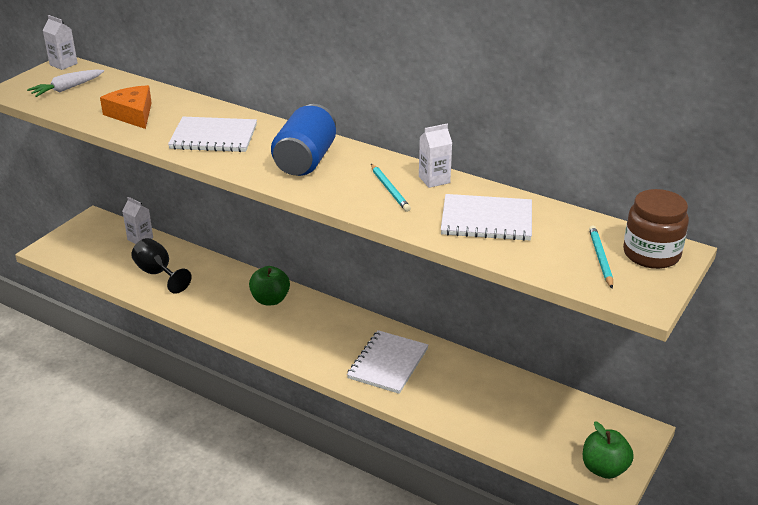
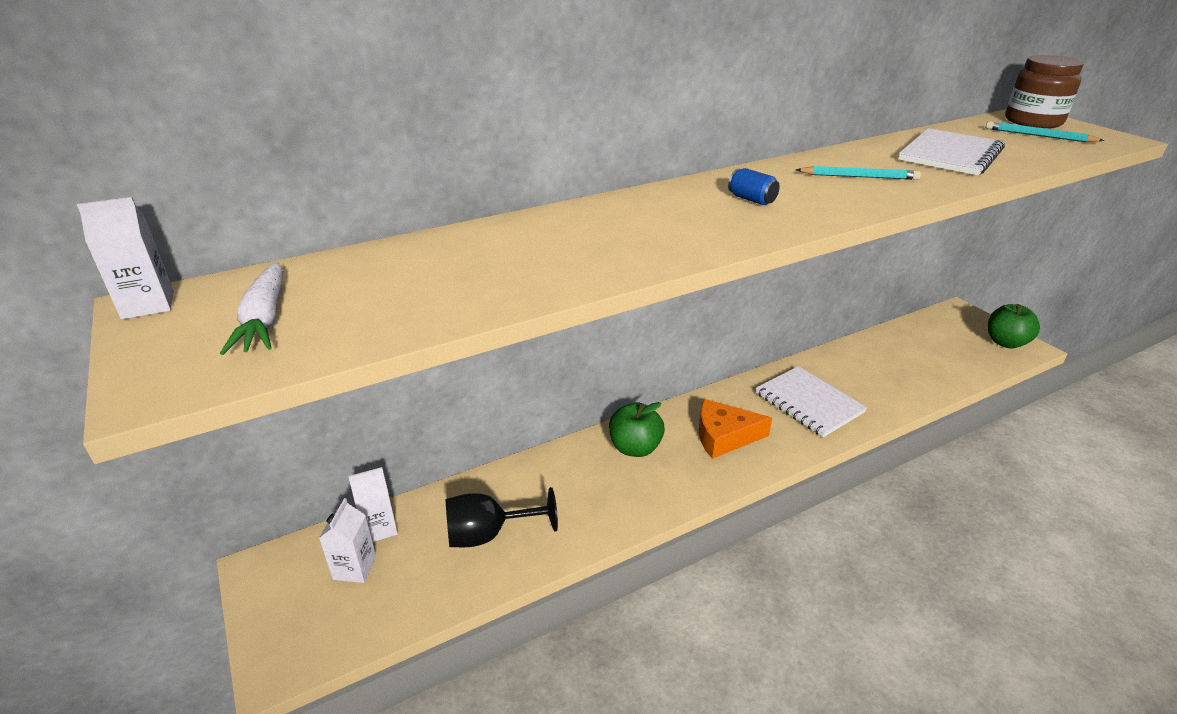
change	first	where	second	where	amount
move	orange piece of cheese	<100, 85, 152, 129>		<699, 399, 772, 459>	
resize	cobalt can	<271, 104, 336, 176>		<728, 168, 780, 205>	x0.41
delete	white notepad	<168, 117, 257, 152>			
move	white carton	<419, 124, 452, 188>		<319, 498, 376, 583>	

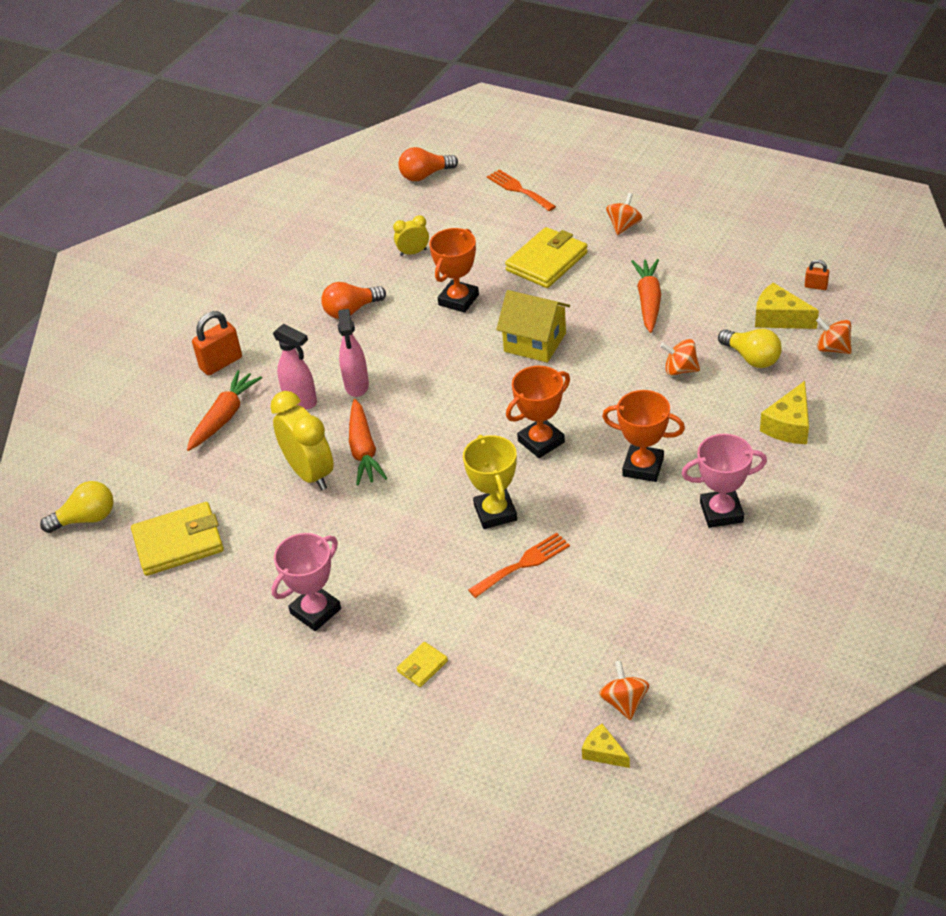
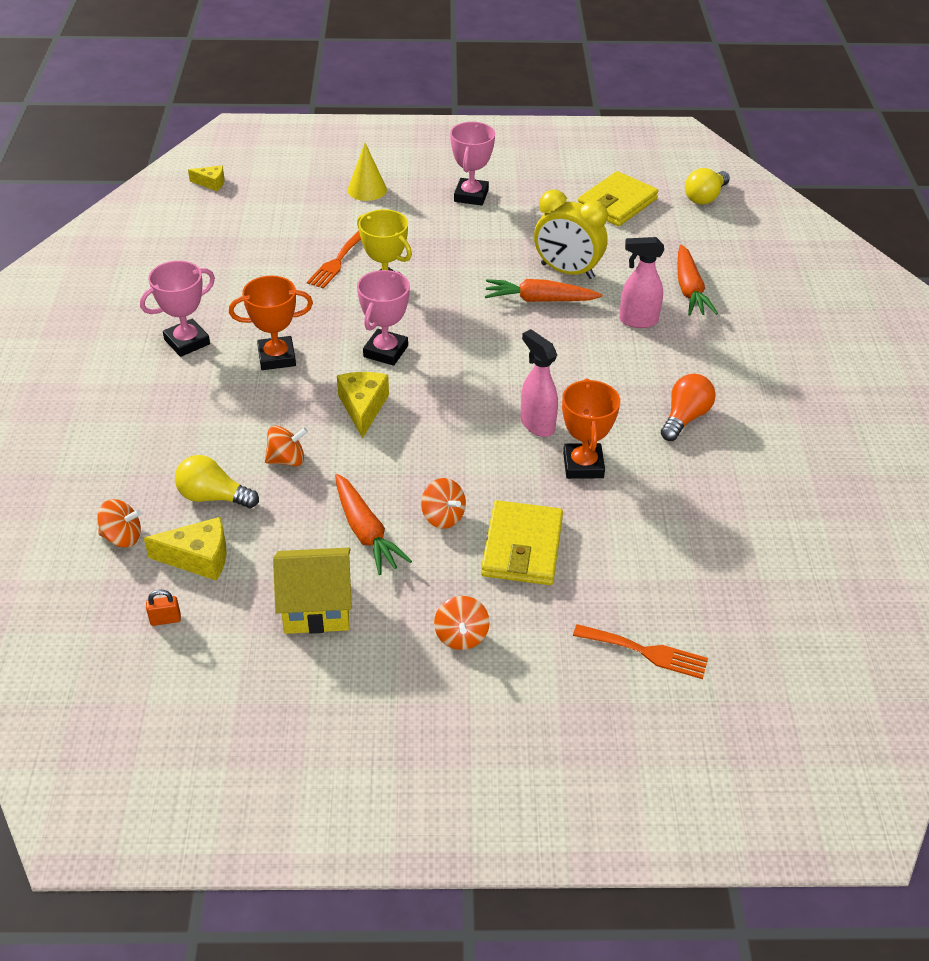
change	first	where	second	where	amount
delete	orange bulb	<398, 147, 458, 181>			
delete	bright yellow clock	<393, 215, 429, 256>			
move	bright yellow toy house	<496, 290, 570, 363>		<273, 548, 352, 634>	
move	pink spray bottle	<338, 309, 369, 397>		<521, 329, 558, 437>	
delete	orange padlock	<192, 311, 242, 375>			
recolor	orange trophy	<506, 366, 570, 458>	pink trophy	<357, 270, 410, 366>	
move	bright yellow piece of cheese	<760, 381, 809, 444>		<337, 372, 389, 438>	
rotate	orange carrot	<349, 399, 387, 486>		<485, 279, 602, 302>	45 degrees counterclockwise
replace	bright yellow billfold	<397, 642, 448, 687>	bright yellow cone shape	<347, 143, 387, 201>	
move	orange toy top	<599, 661, 649, 720>		<421, 478, 466, 529>	

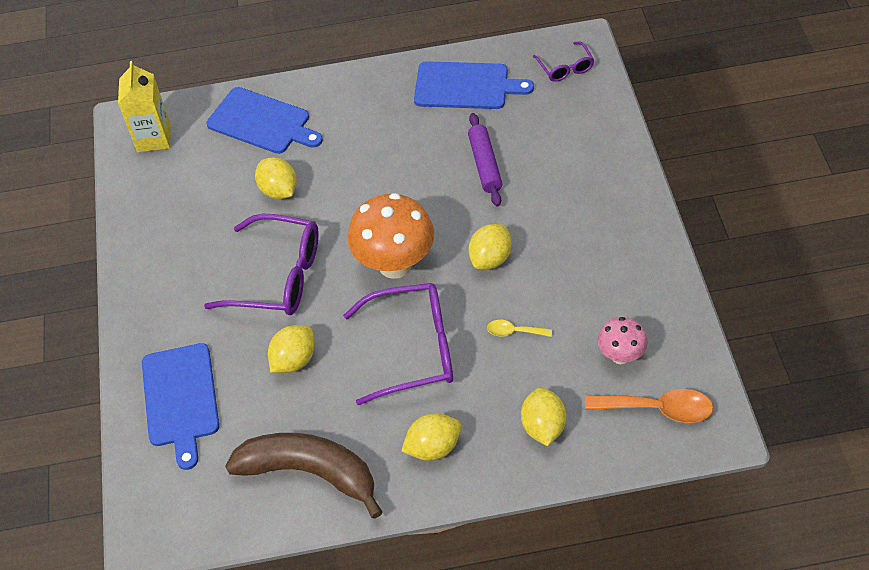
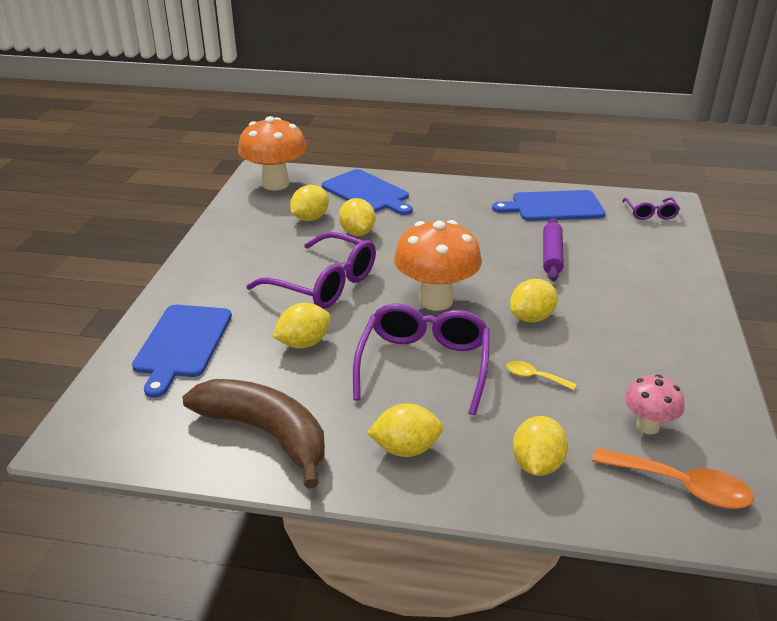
change	first	where	second	where	amount
replace	bright yellow carton	<118, 61, 171, 152>	orange toadstool	<238, 116, 307, 190>	
rotate	cobalt cutting board	<414, 61, 534, 109>		<492, 190, 606, 221>	150 degrees clockwise
rotate	royal purple eyeglasses	<343, 283, 453, 405>		<353, 304, 490, 415>	90 degrees counterclockwise
insert			bright yellow toy lemon	<290, 185, 329, 221>	

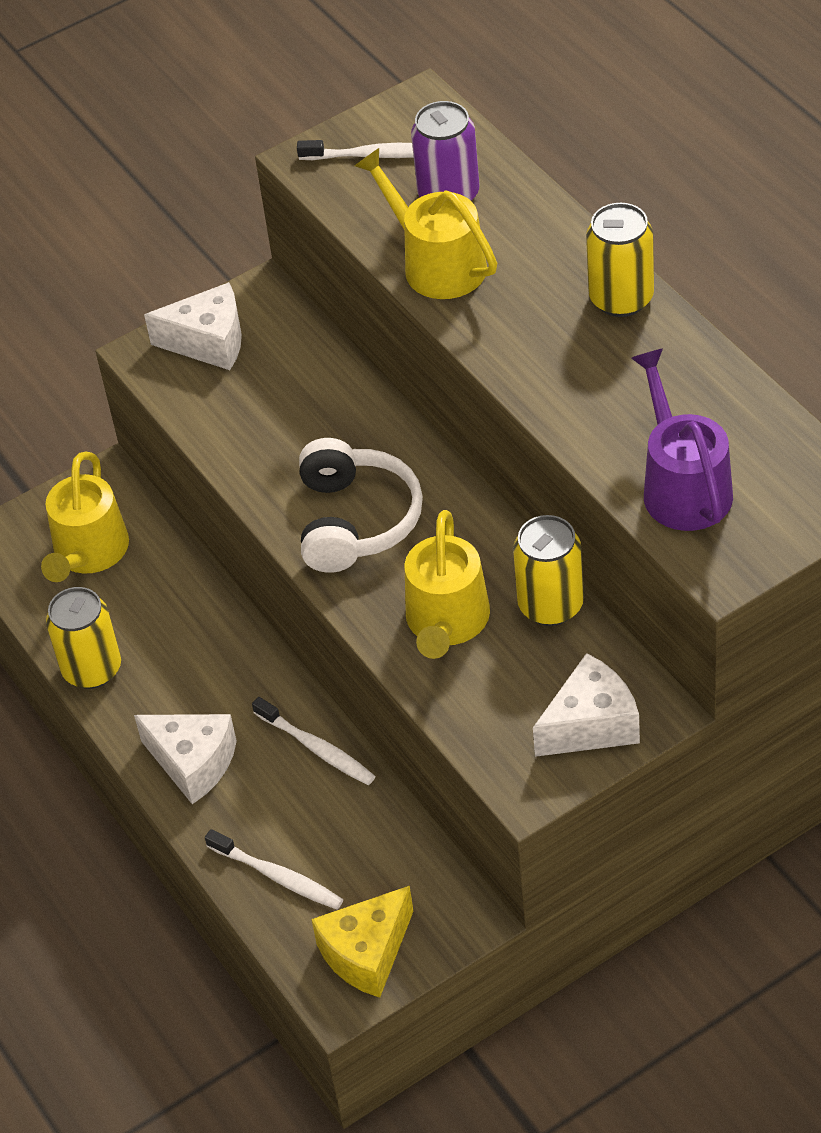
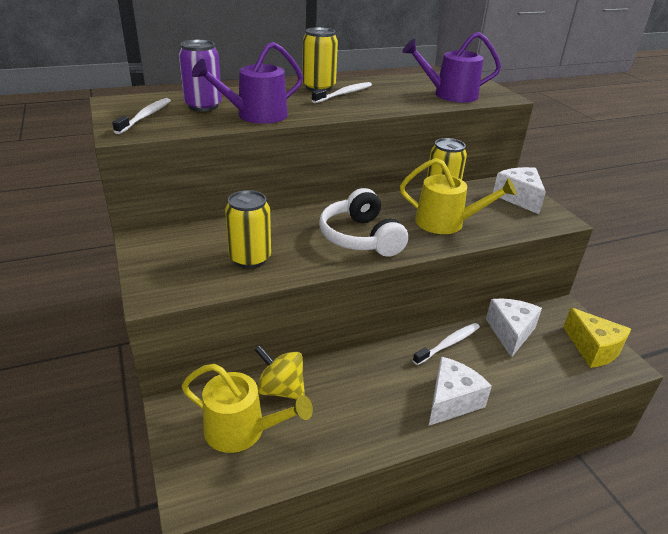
change	first	where	second	where	amount
recolor	bright yellow watering can	<355, 148, 497, 299>	royal purple watering can	<192, 42, 303, 124>	
move	white piece of cheese	<144, 282, 242, 370>		<486, 299, 542, 358>	
rotate	white headset	<299, 438, 423, 573>		<319, 188, 408, 257>	120 degrees counterclockwise
move	bright yellow can	<46, 587, 121, 689>		<225, 190, 271, 268>	
move	white toothbrush	<205, 829, 343, 910>		<312, 82, 372, 103>	
insert			bright yellow toy top	<255, 345, 305, 400>	

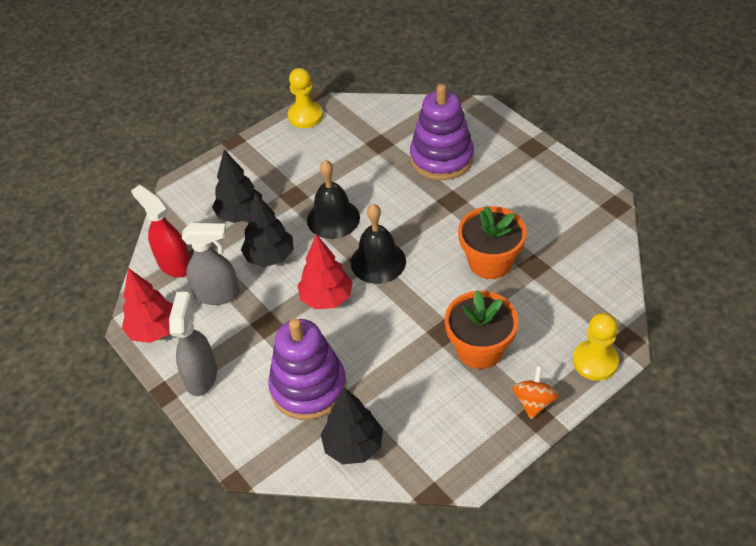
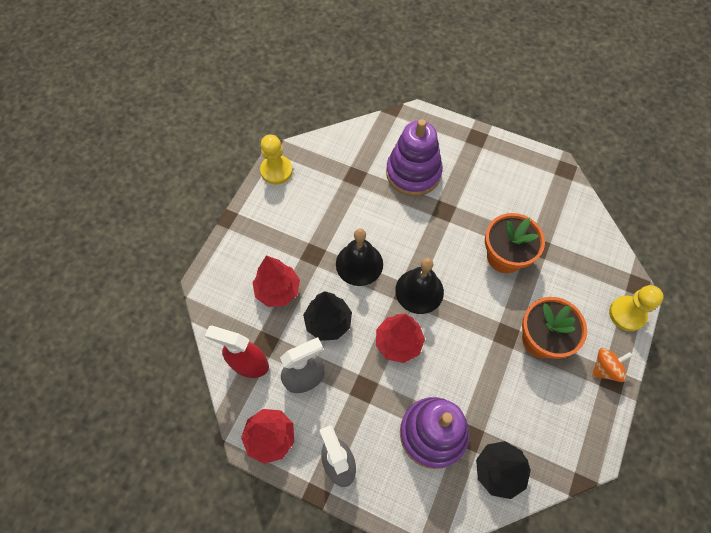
change	first	where	second	where	amount
recolor	jet-black toy tree	<212, 150, 262, 223>	crimson toy tree	<252, 255, 300, 307>	
rotate	orange toy top	<512, 366, 559, 419>		<592, 348, 633, 382>	75 degrees clockwise

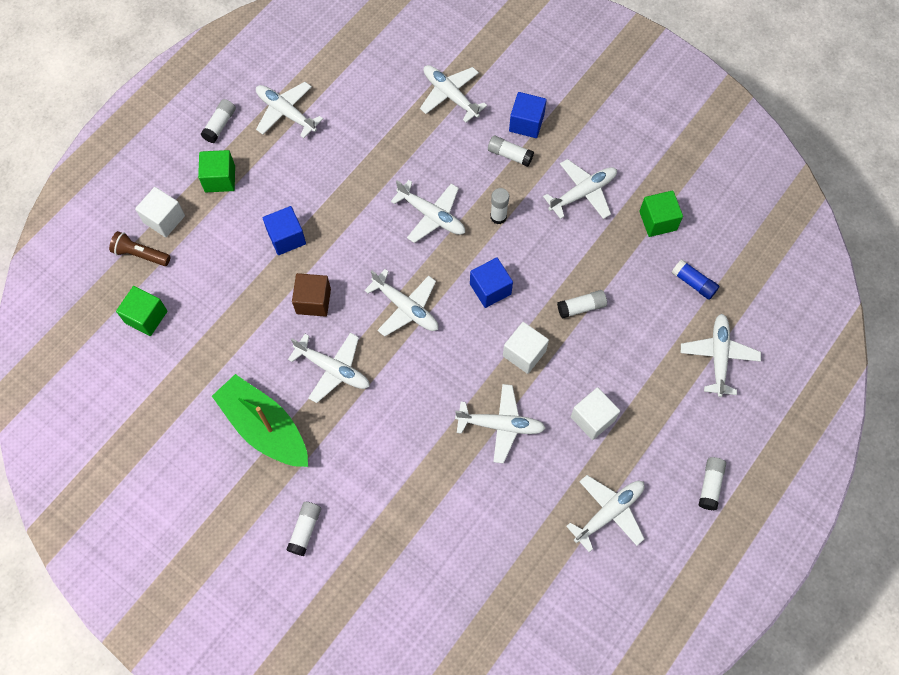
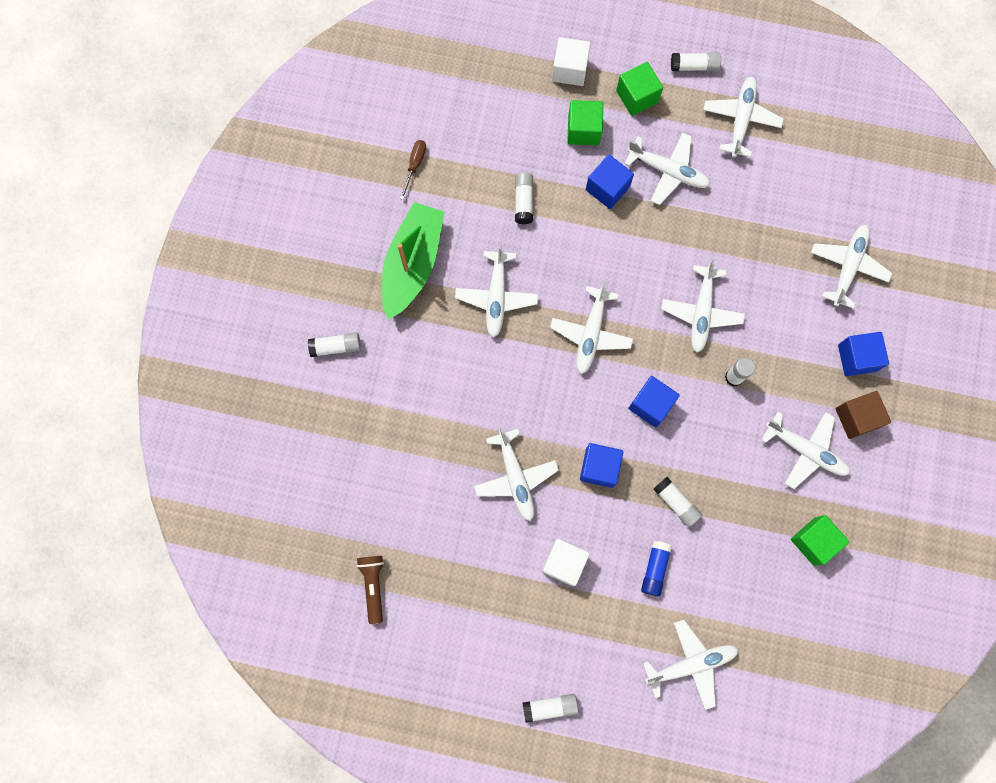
change	first	where	second	where	amount
move	white stick of glue	<488, 136, 534, 167>		<515, 172, 533, 224>	
move	russet flashlight	<109, 231, 170, 266>		<357, 556, 384, 624>	
move	cobalt stick of glue	<672, 259, 719, 300>		<641, 541, 672, 597>	
move	russet cube	<292, 273, 331, 317>		<836, 391, 891, 439>	
move	green cube	<116, 286, 167, 336>		<567, 100, 603, 145>	
recolor	white cube	<503, 322, 549, 374>	cobalt cube	<580, 443, 623, 488>	
move	white aeroplane	<566, 475, 645, 552>		<625, 132, 710, 205>	
insert			russet screwdriver	<400, 140, 426, 200>	

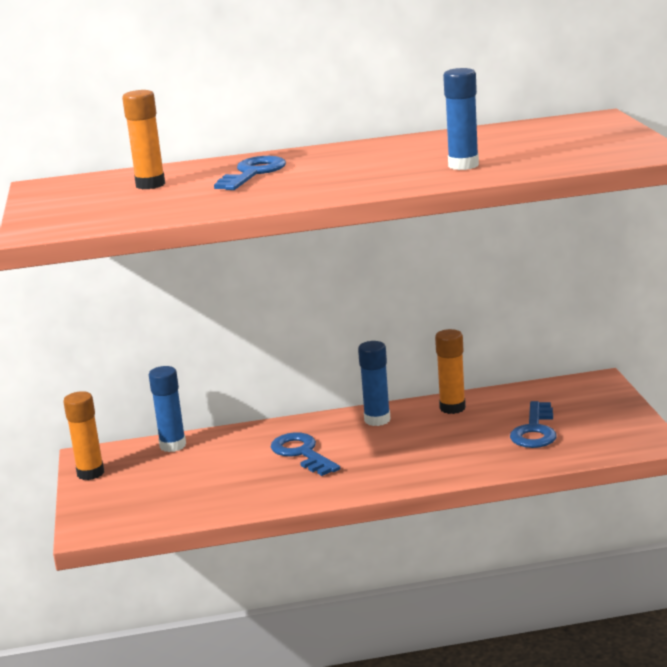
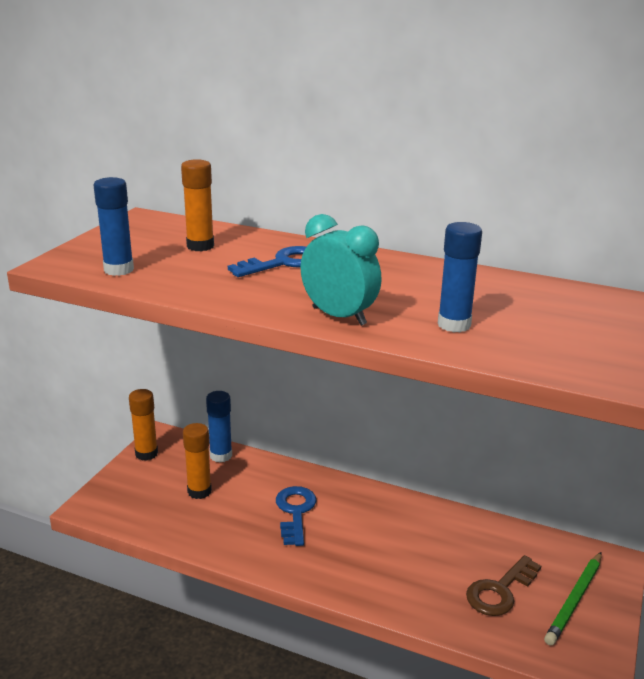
change	first	where	second	where	amount
move	orange stick of glue	<435, 329, 466, 414>		<183, 423, 212, 499>	
move	cobalt stick of glue	<358, 341, 390, 426>		<94, 177, 134, 276>	
recolor	cobalt key	<510, 401, 556, 448>	russet key	<466, 555, 541, 616>	
insert			aqua clock	<300, 214, 382, 326>	
insert			green lead pencil	<544, 552, 602, 645>	

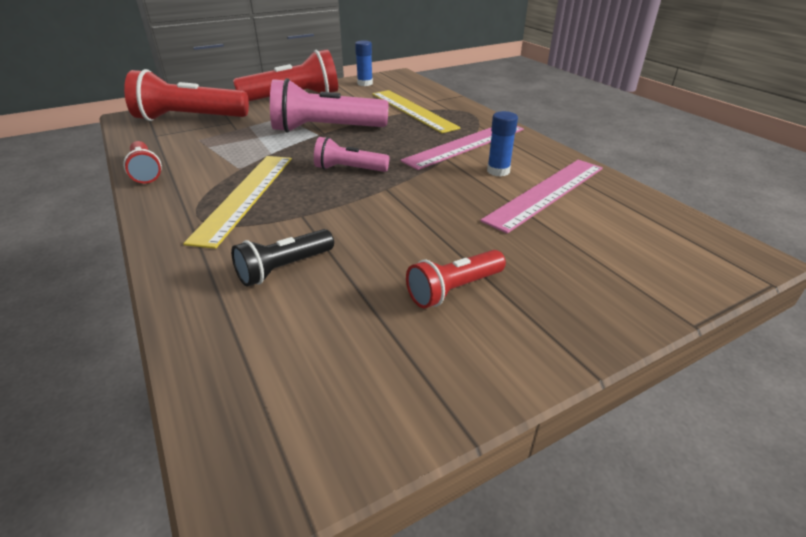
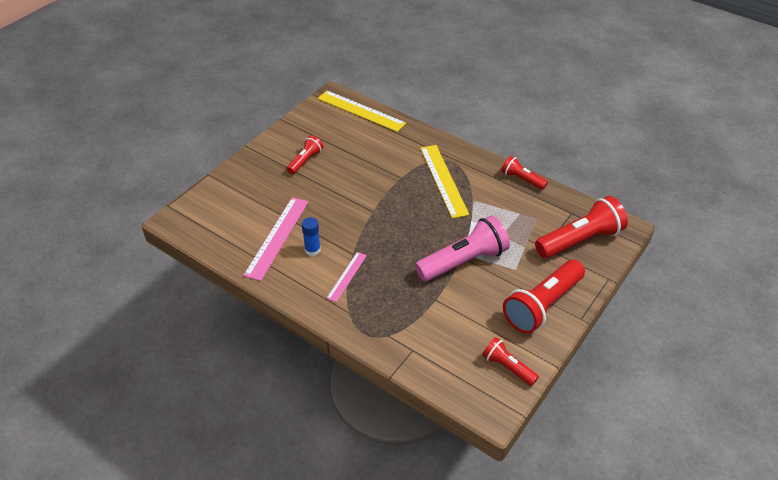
change	first	where	second	where	amount
replace	cobalt stick of glue	<355, 40, 373, 86>	crimson flashlight	<482, 337, 539, 386>	
move	bright yellow measuring stick	<372, 90, 461, 133>		<318, 91, 406, 132>	
resize	pink measuring stick	<401, 126, 524, 170>		<326, 252, 367, 302>	x0.56
delete	pink flashlight	<314, 137, 389, 172>			
delete	jet-black flashlight	<231, 229, 334, 287>			

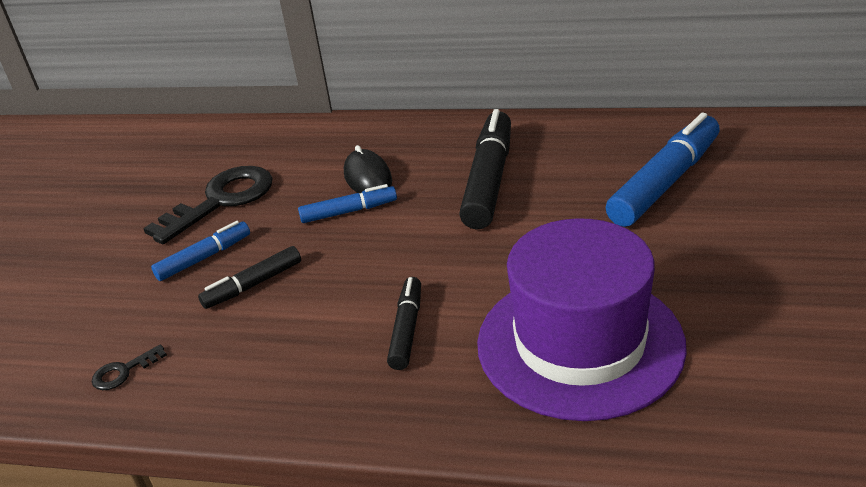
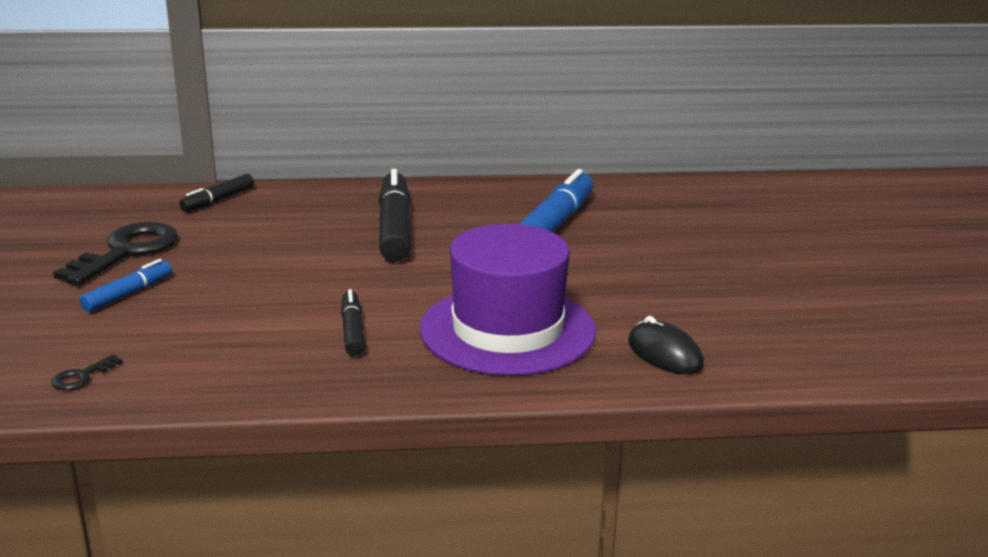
change	first	where	second	where	amount
move	jet-black computer mouse	<344, 145, 392, 193>		<628, 316, 704, 374>	
delete	cobalt felt pen	<298, 184, 397, 223>			
move	jet-black felt pen	<198, 246, 301, 309>		<179, 174, 254, 212>	

